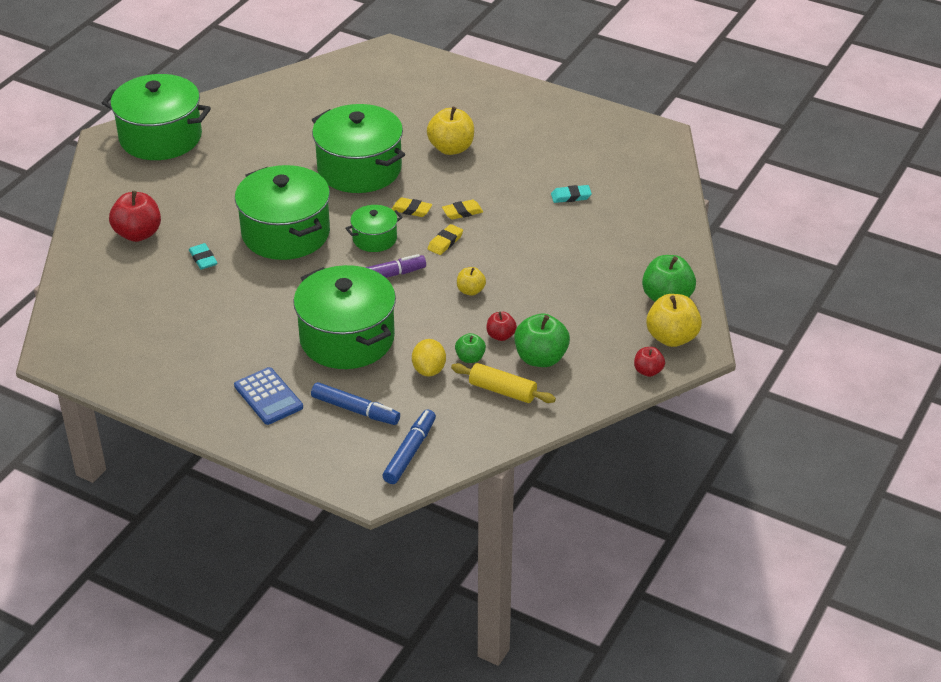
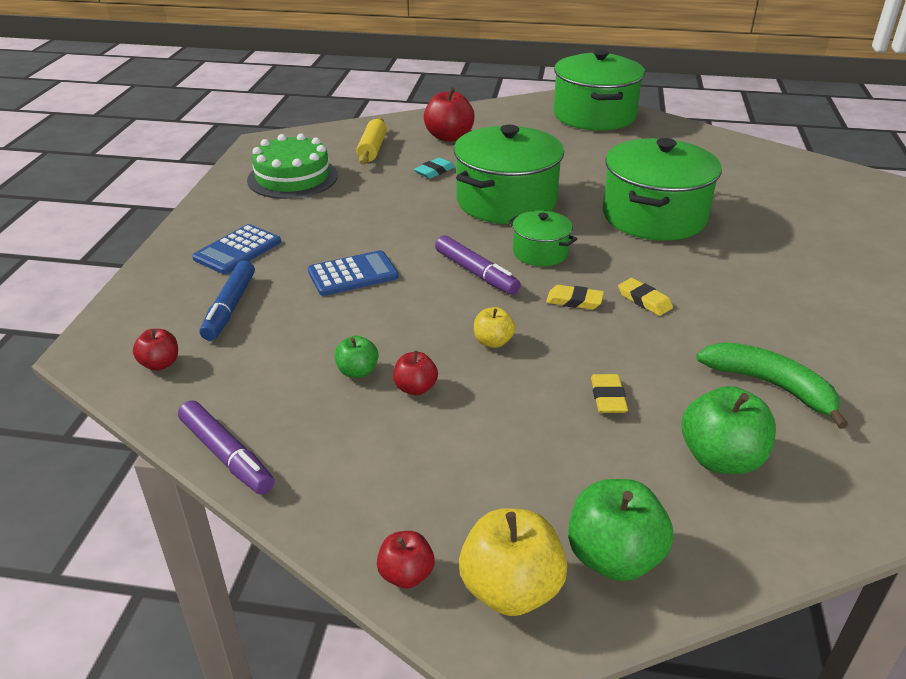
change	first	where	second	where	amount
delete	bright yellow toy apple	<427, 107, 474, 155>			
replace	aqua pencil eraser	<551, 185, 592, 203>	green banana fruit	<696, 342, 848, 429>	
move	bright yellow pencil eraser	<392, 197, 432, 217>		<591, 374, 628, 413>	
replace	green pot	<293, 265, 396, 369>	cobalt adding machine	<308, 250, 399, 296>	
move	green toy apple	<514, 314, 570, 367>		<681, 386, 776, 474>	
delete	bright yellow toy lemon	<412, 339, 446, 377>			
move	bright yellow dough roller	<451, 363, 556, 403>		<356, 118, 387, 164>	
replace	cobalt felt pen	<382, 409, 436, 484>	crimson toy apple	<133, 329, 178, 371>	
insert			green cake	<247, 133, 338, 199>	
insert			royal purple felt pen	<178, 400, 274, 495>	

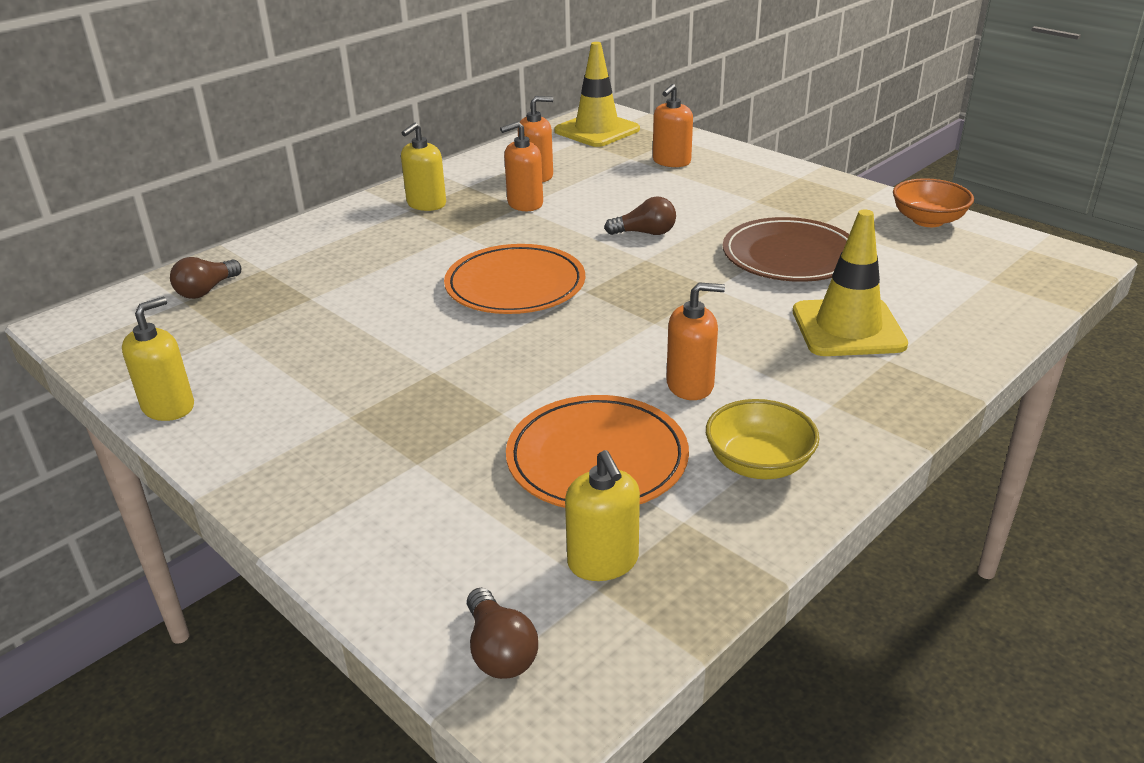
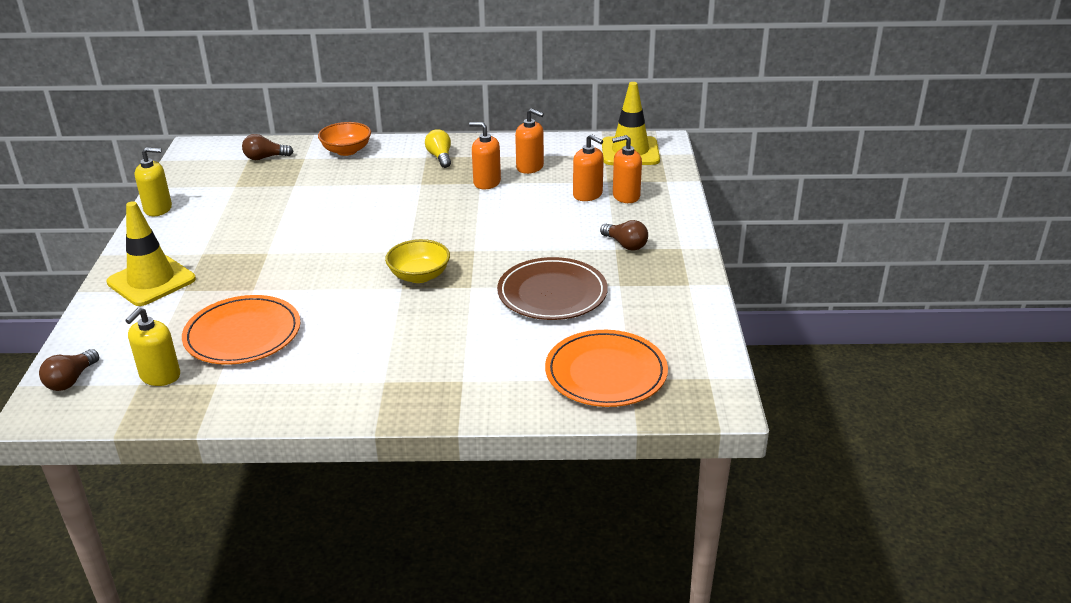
change	first	where	second	where	amount
replace	bright yellow soap dispenser	<401, 123, 446, 211>	bright yellow bulb	<425, 129, 451, 168>	
move	orange bowl	<893, 178, 974, 227>		<318, 122, 371, 156>	
move	russet bulb	<604, 196, 676, 235>		<600, 220, 648, 251>	
move	bright yellow road cone	<793, 209, 908, 356>		<106, 201, 196, 306>	
move	orange plate	<444, 244, 585, 314>		<545, 330, 668, 407>	
move	orange soap dispenser	<666, 282, 725, 400>		<573, 134, 604, 201>	
move	bright yellow bowl	<706, 399, 820, 479>		<385, 239, 450, 283>	

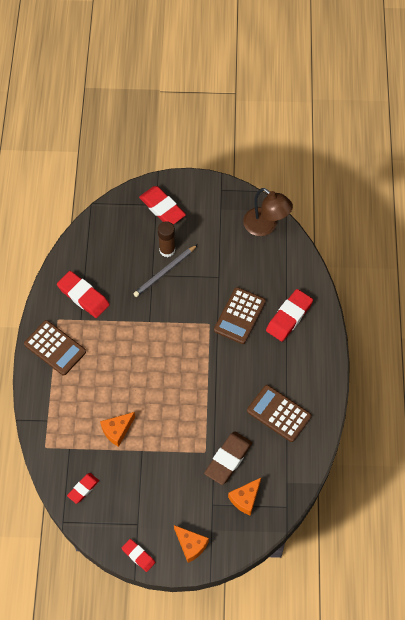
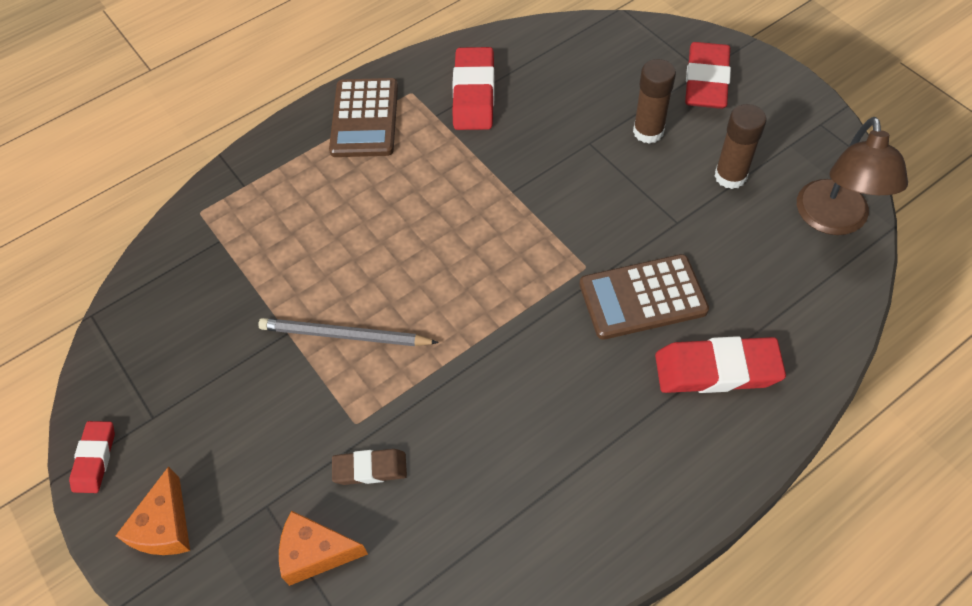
change	first	where	second	where	amount
move	grey lead pencil	<133, 244, 198, 297>		<258, 318, 439, 346>	
delete	russet adding machine	<247, 385, 312, 442>			
delete	orange piece of cheese	<100, 412, 135, 447>			
resize	russet pencil eraser	<204, 431, 252, 485>		<332, 449, 407, 485>	x0.58
delete	crimson pencil eraser	<67, 473, 99, 504>			
insert			russet stick of glue	<714, 104, 766, 189>	

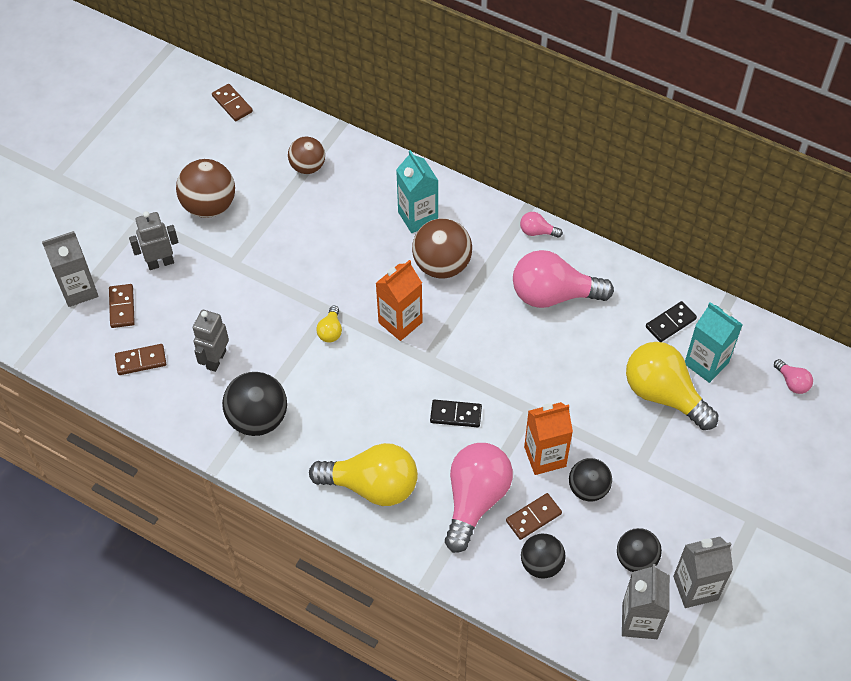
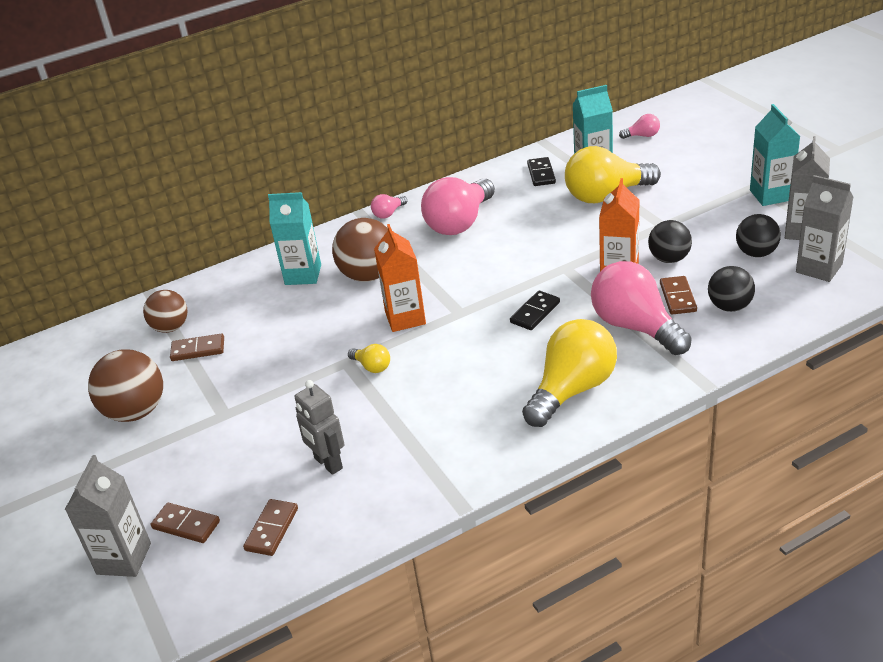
change	first	where	second	where	amount
move	russet domino tile	<212, 84, 253, 121>		<170, 333, 224, 361>	
delete	grey toy robot	<129, 211, 179, 270>			
delete	jet-black ball	<222, 372, 287, 436>			
insert			aqua carton	<750, 104, 800, 206>	

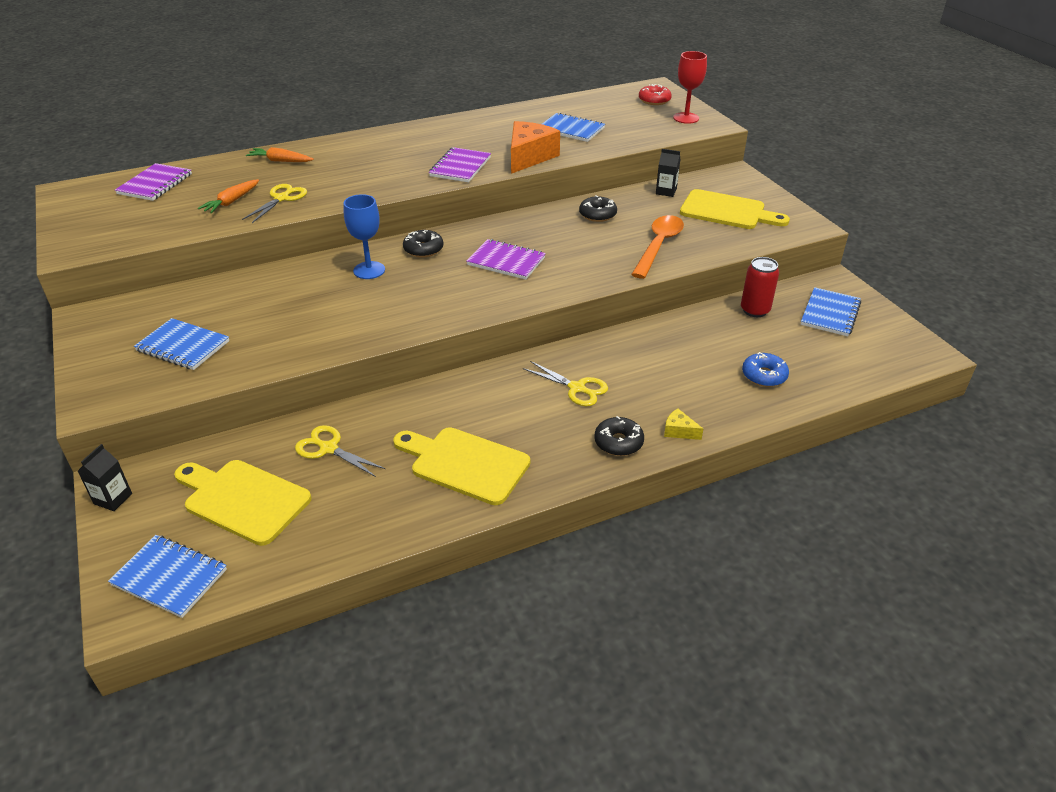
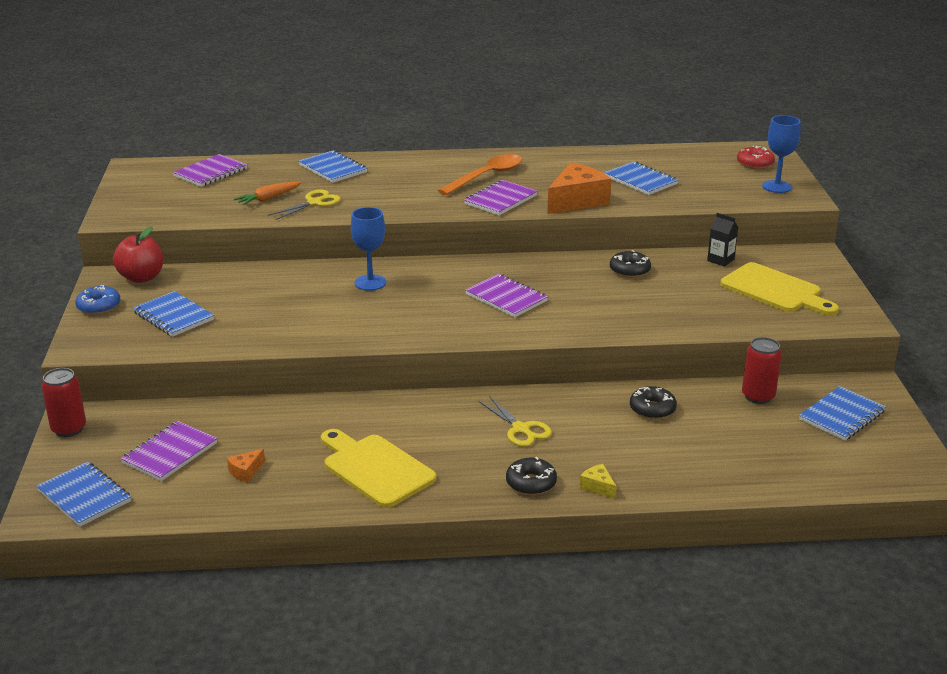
change	first	where	second	where	amount
recolor	crimson wine glass	<673, 51, 707, 124>	cobalt wine glass	<762, 115, 801, 193>	
replace	orange carrot	<246, 147, 314, 162>	cobalt notepad	<299, 150, 367, 183>	
move	orange teaspoon	<631, 215, 684, 279>		<438, 154, 522, 195>	
move	jet-black glazed donut	<403, 230, 443, 257>		<630, 386, 677, 419>	
move	cobalt glazed donut	<742, 352, 789, 387>		<75, 285, 120, 315>	
delete	bright yellow pair of scissors	<295, 425, 385, 477>			
replace	jet-black carton	<77, 444, 132, 511>	crimson can	<42, 368, 86, 437>	
replace	bright yellow cutting board	<174, 460, 311, 546>	royal purple notepad	<121, 421, 217, 481>	
insert			crimson toy apple	<113, 226, 163, 283>	
insert			orange piece of cheese	<227, 449, 265, 483>	

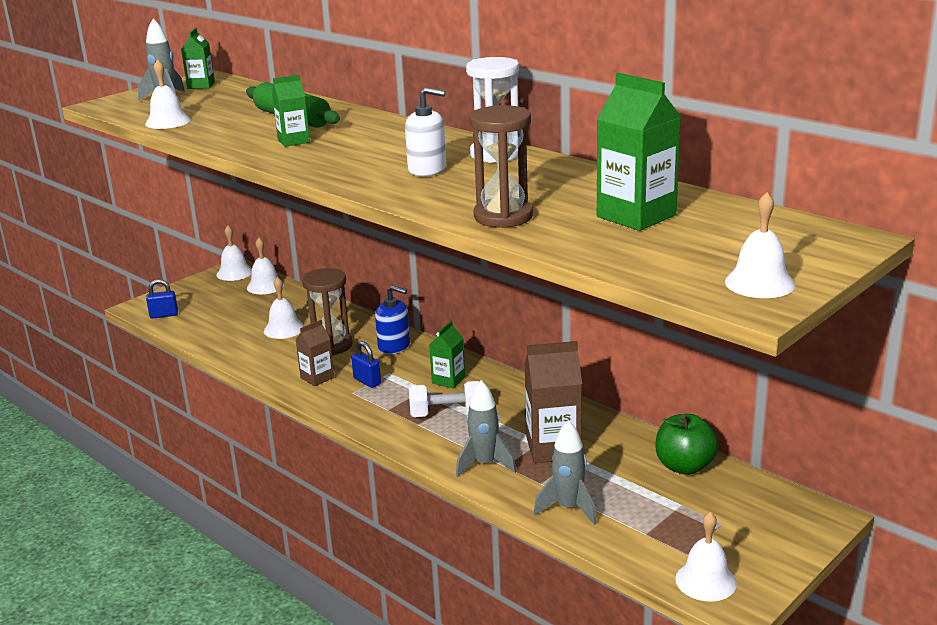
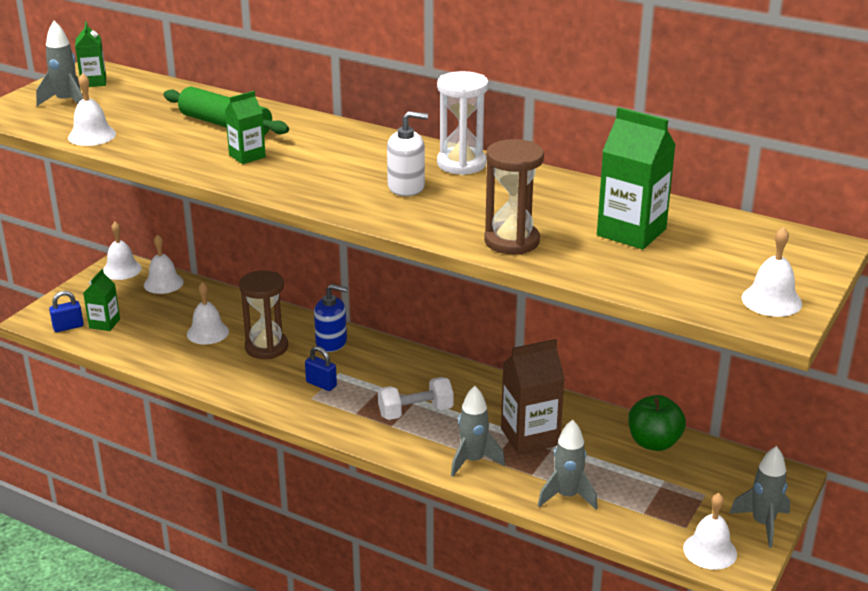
change	first	where	second	where	amount
delete	russet carton	<295, 320, 334, 386>			
move	green carton	<429, 321, 465, 389>		<83, 269, 120, 331>	
insert			grey toy rocket	<729, 446, 790, 548>	

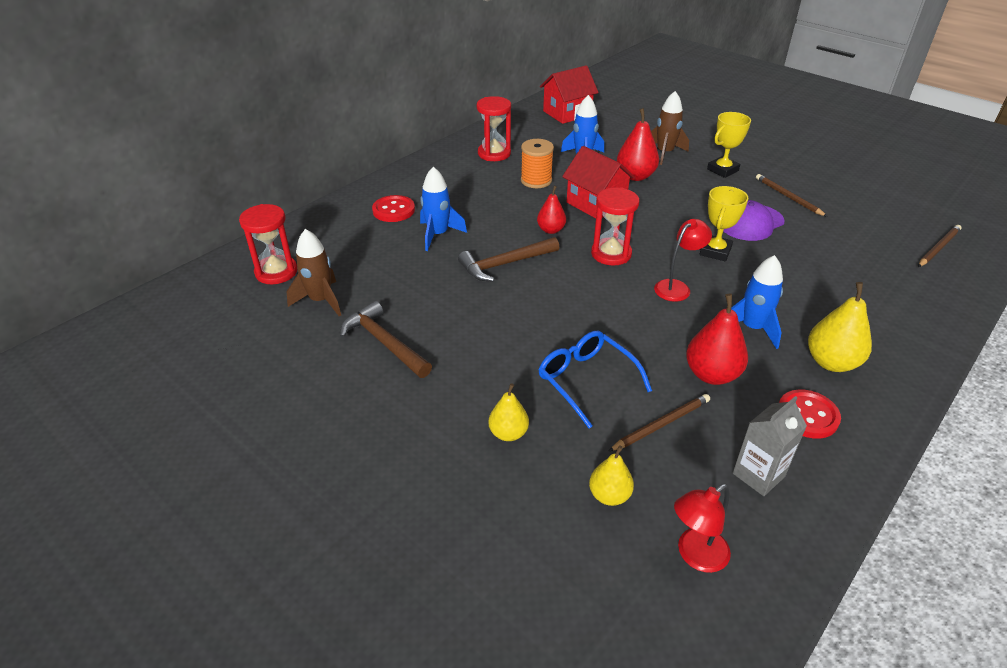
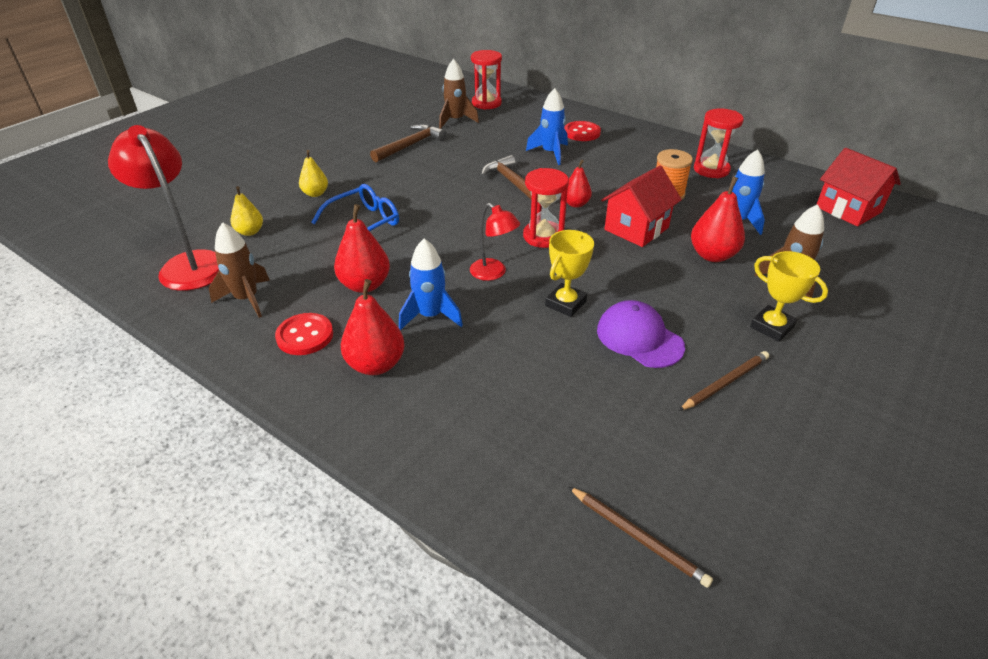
change	first	where	second	where	amount
rotate	bright yellow trophy	<700, 186, 748, 261>		<545, 230, 594, 317>	75 degrees counterclockwise
recolor	bright yellow pear fruit	<808, 282, 872, 372>	crimson pear fruit	<341, 279, 405, 375>	
delete	russet lead pencil	<609, 394, 710, 451>			
replace	grey carton	<733, 396, 807, 496>	russet toy rocket	<209, 222, 270, 318>	
resize	crimson reading lamp	<674, 484, 731, 573>		<108, 125, 219, 291>	x1.82

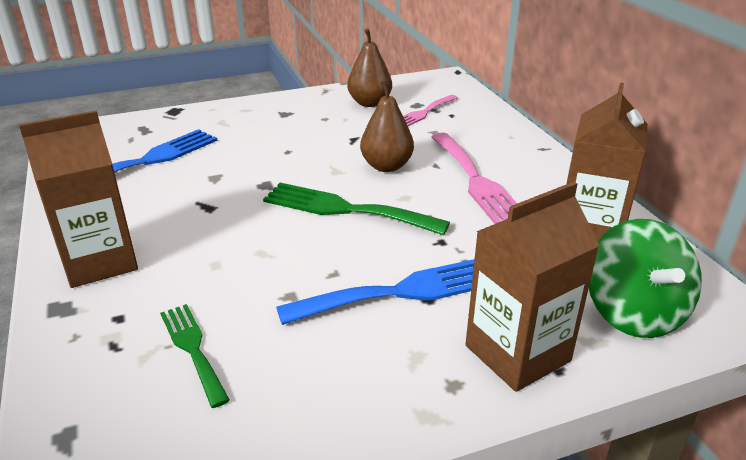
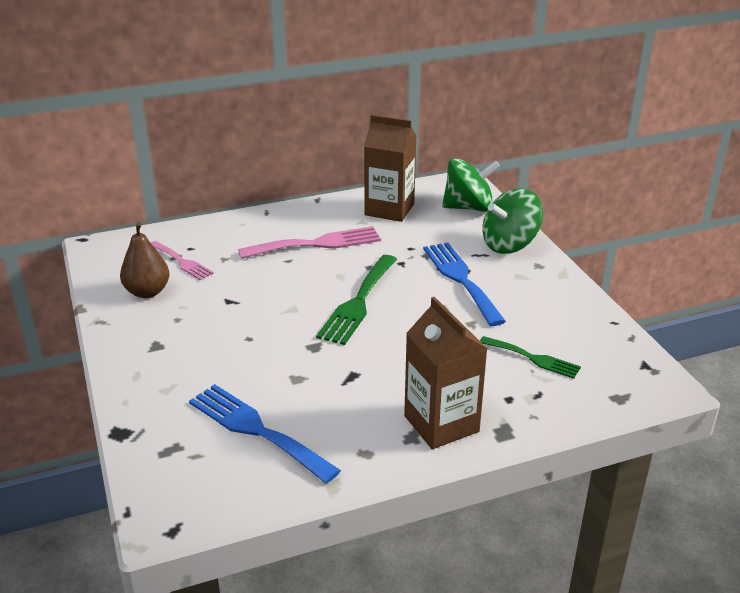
change	first	where	second	where	amount
delete	russet pear fruit	<360, 80, 414, 172>			
replace	russet carton	<465, 182, 599, 392>	green toy top	<482, 188, 543, 254>	
rotate	green dinner fork	<160, 304, 230, 408>		<480, 336, 581, 379>	120 degrees counterclockwise

